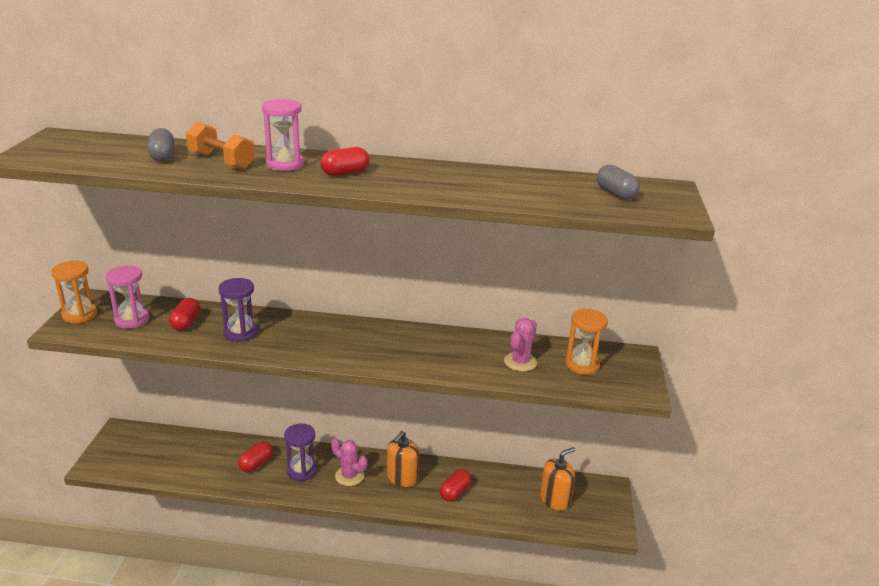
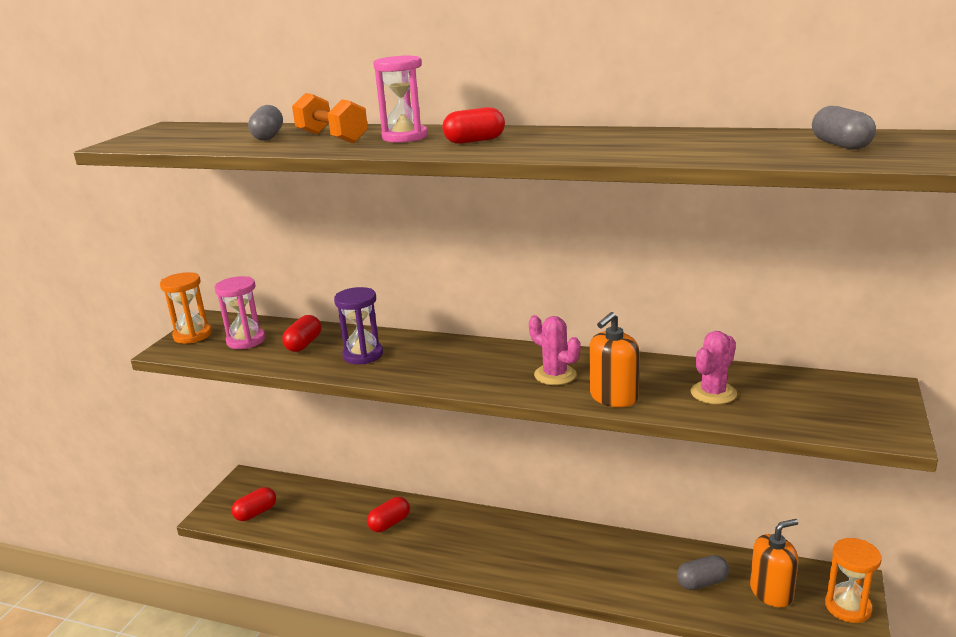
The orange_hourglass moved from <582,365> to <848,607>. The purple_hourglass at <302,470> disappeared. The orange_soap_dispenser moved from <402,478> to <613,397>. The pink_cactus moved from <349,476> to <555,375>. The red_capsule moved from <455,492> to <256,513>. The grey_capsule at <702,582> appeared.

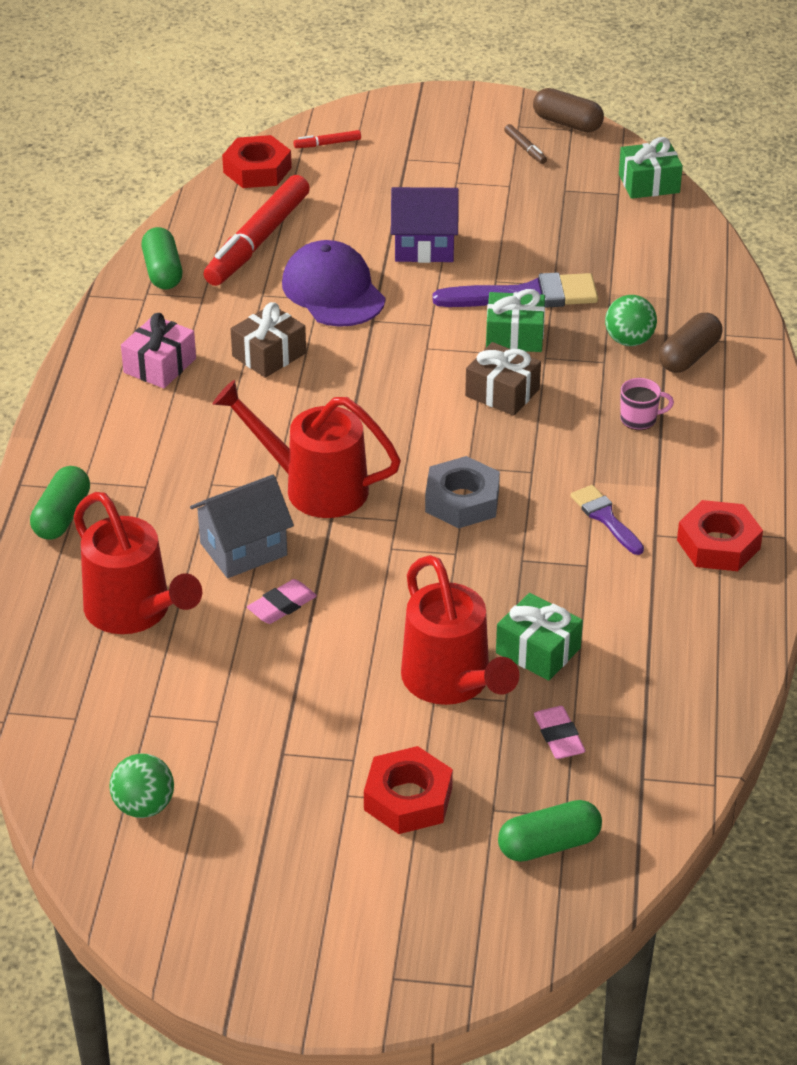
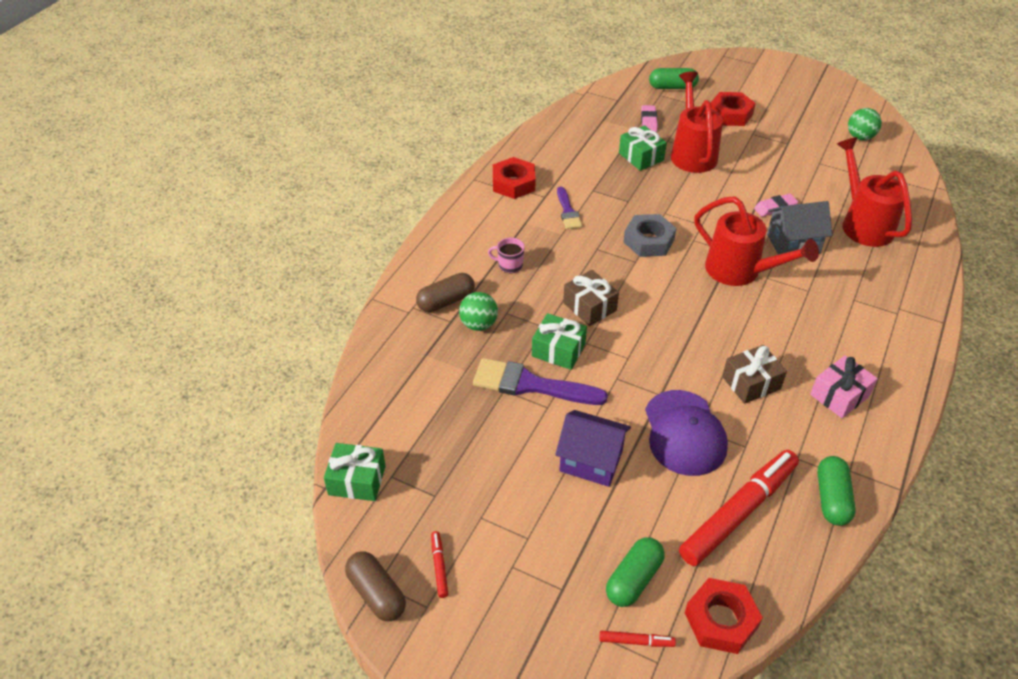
The brown_marker at <525,148> became the red_marker at <439,566>. The green_capsule moved from <62,516> to <633,579>.

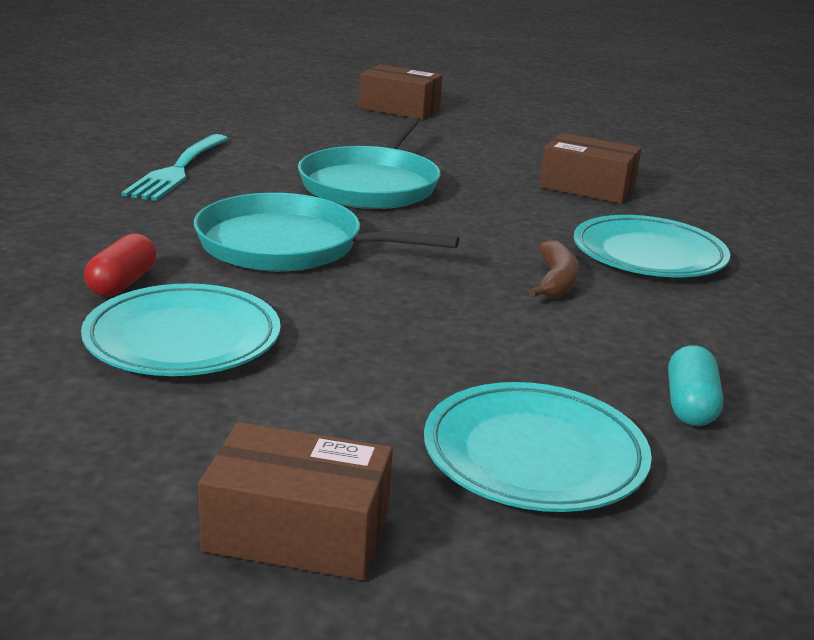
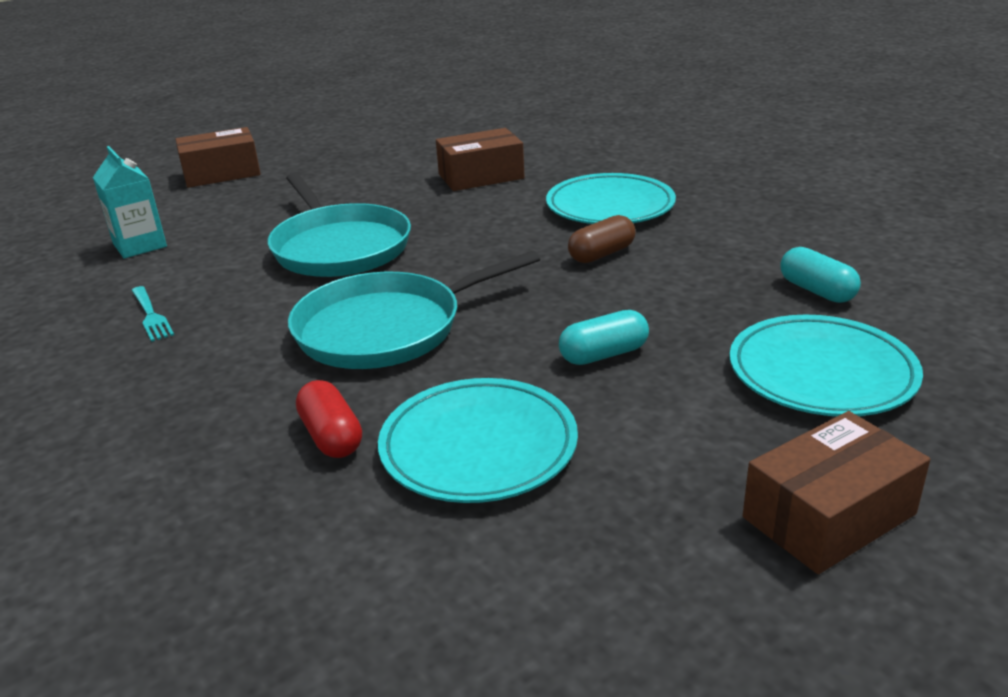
The turquoise_fork at <178,170> changed to 0.54 times the size. The brown_banana at <555,282> was replaced by the brown_capsule at <601,254>. The turquoise_carton at <140,245> appeared. The turquoise_capsule at <604,354> appeared.

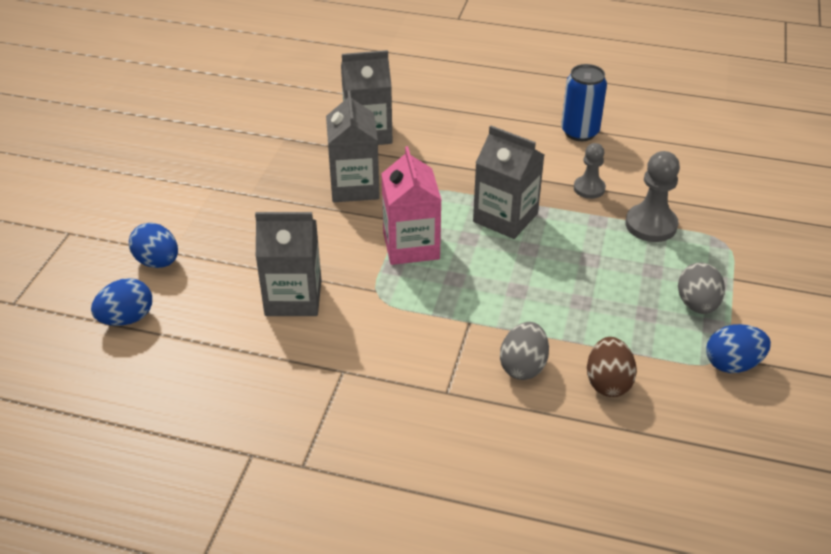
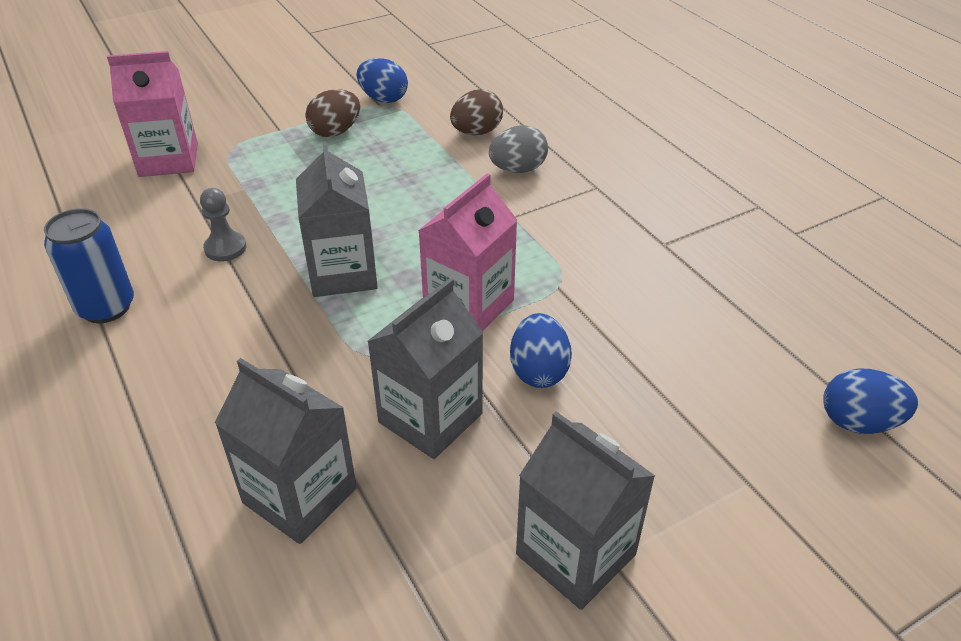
The grey_pawn at <651,225> disappeared. The grey_carton moved from <293,298> to <575,554>. The blue_egg moved from <157,262> to <538,371>. The grey_egg at <697,304> became the brown_egg at <335,132>. The pink_carton at <168,160> appeared.

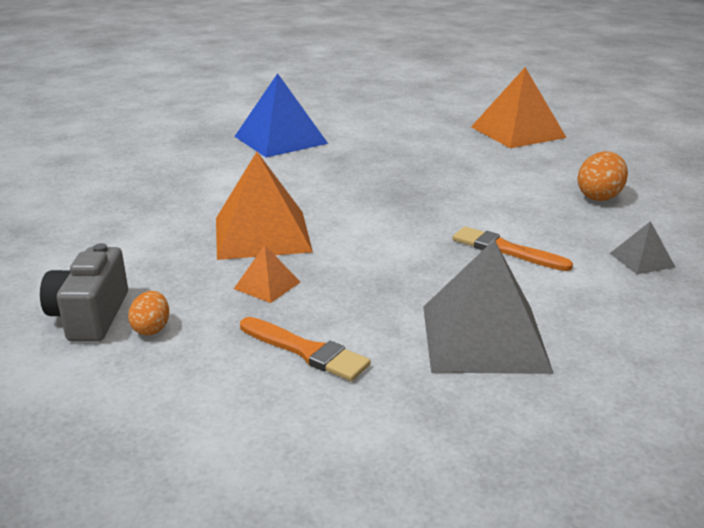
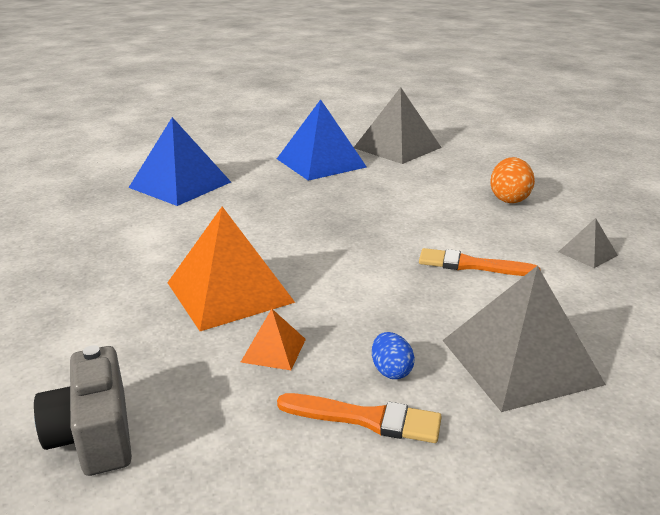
The orange_pyramid at <517,132> became the grey_pyramid at <397,147>. The orange_egg at <152,328> disappeared. The blue_pyramid at <321,163> appeared. The blue_egg at <391,371> appeared.

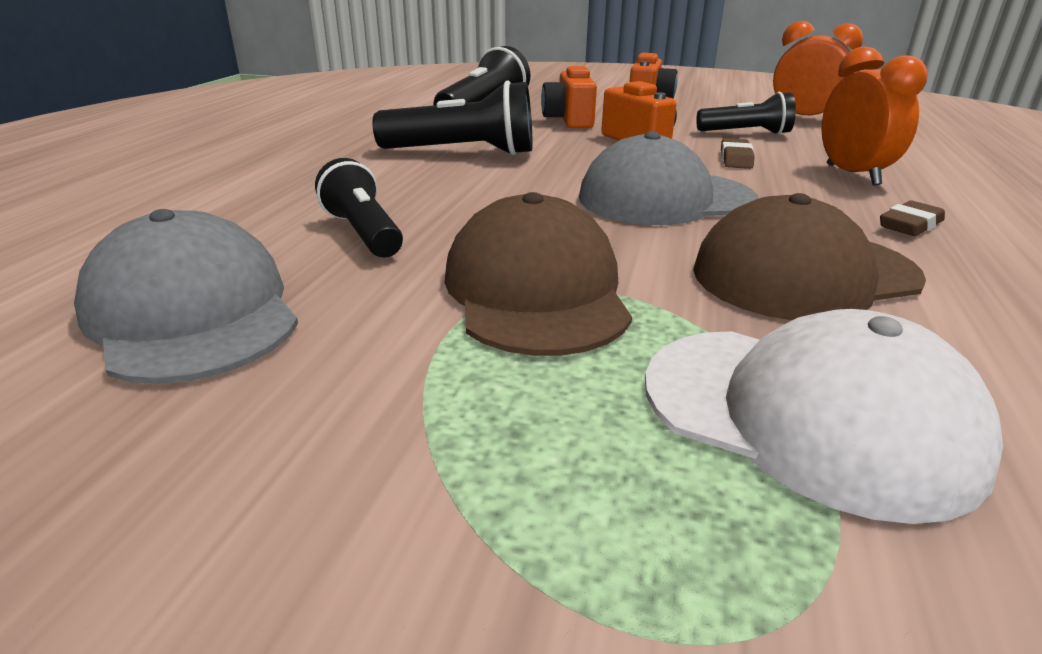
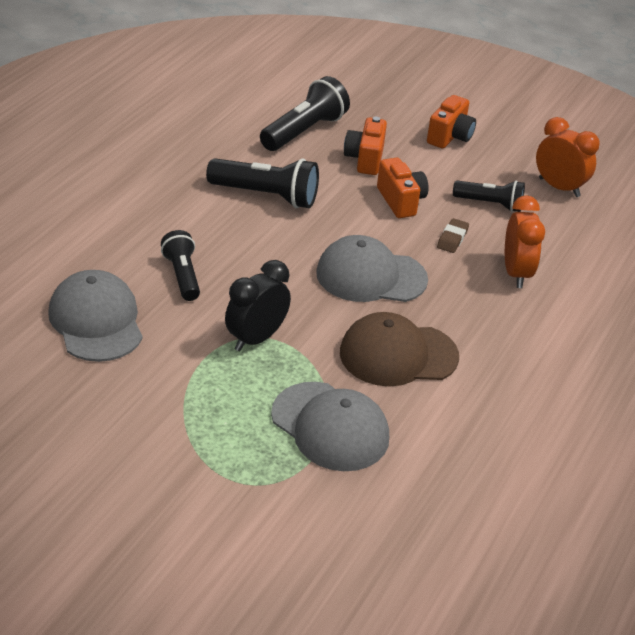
The brown_cap at <536,290> was replaced by the black_clock at <256,339>. The brown_eraser at <910,225> disappeared. The white_cap at <807,414> became the grey_cap at <330,427>.

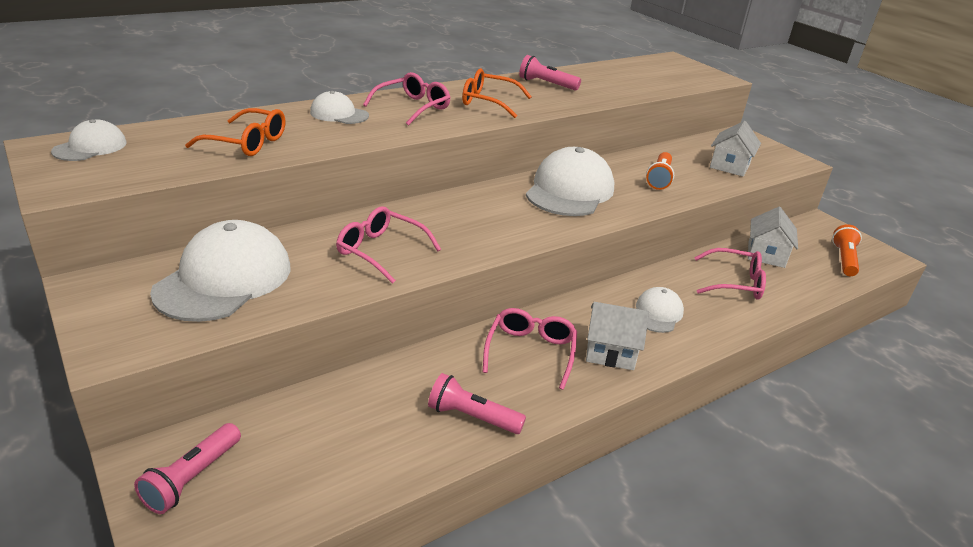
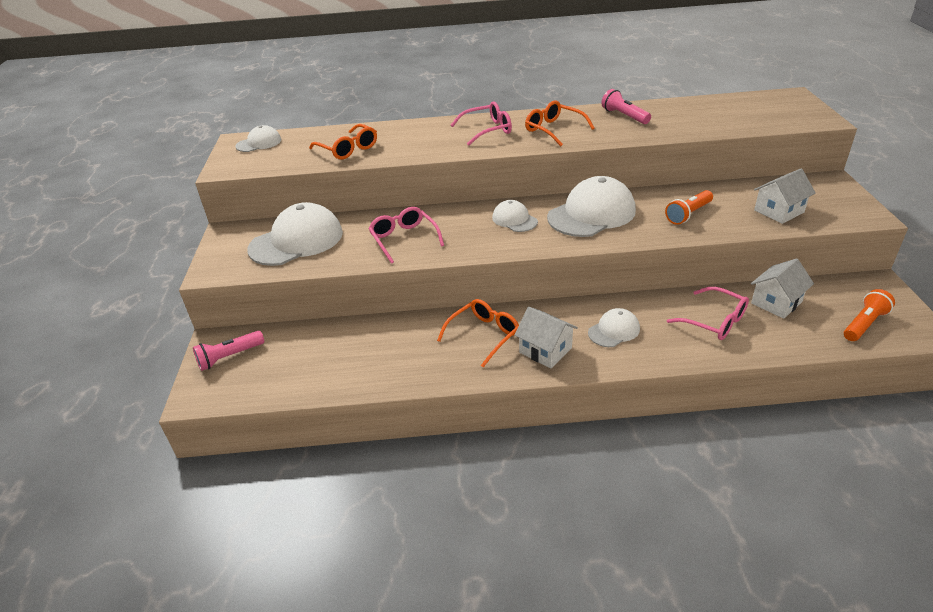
The white_cap moved from <339,114> to <514,219>. The pink_glasses at <530,352> became the orange_glasses at <483,336>. The pink_flashlight at <472,417> disappeared.

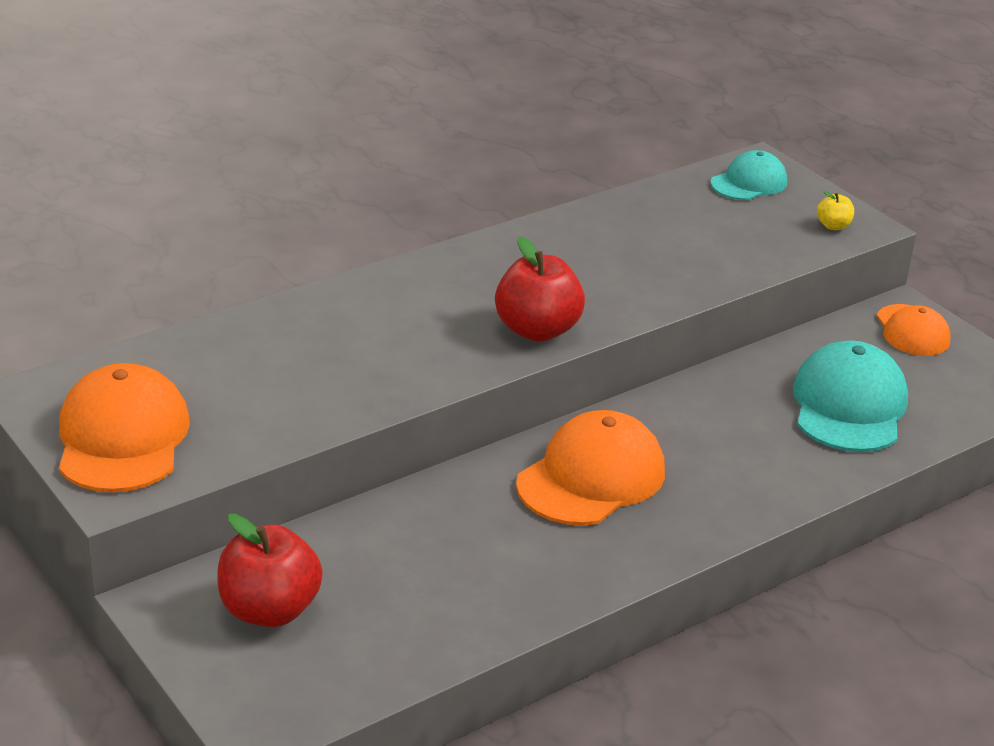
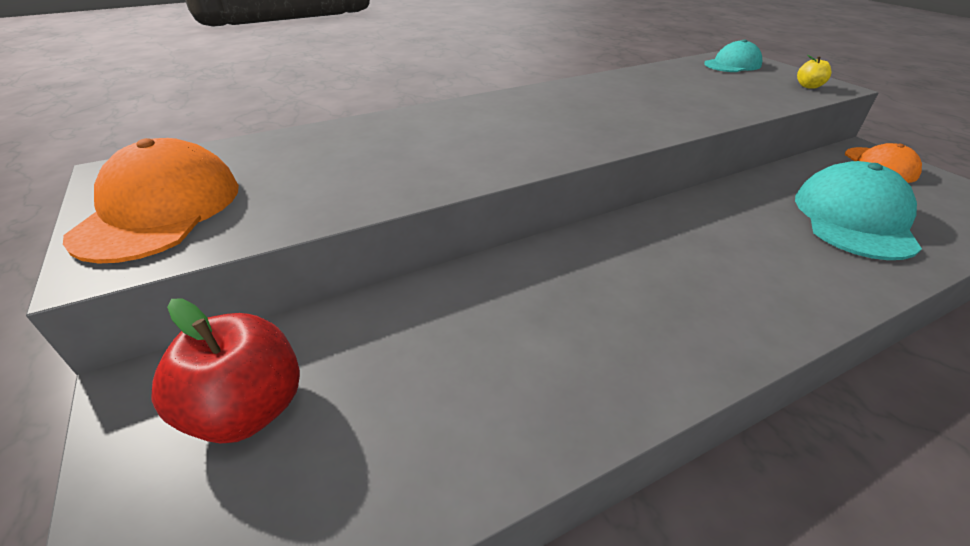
The red_apple at <537,330> disappeared. The orange_cap at <591,477> disappeared.

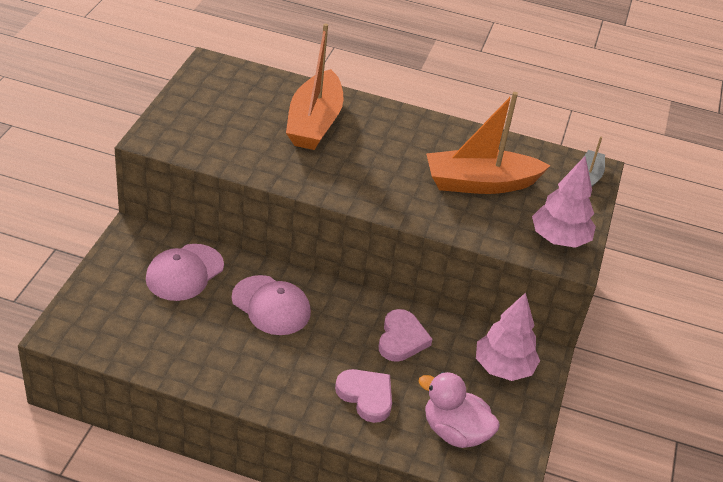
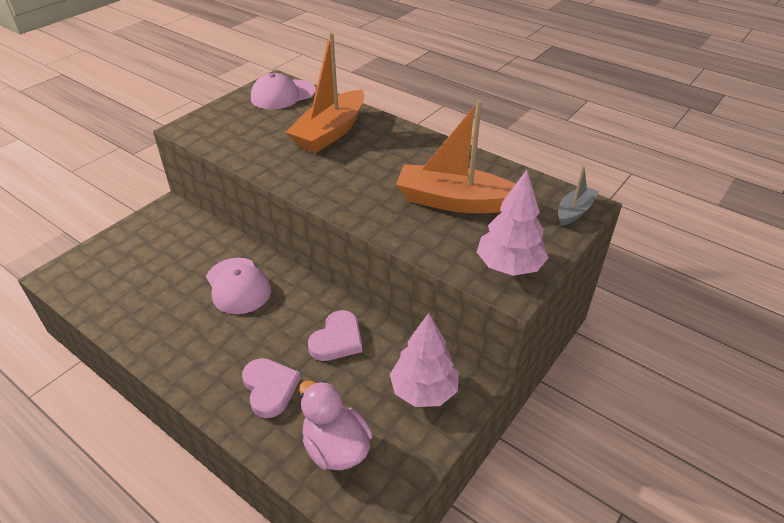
The pink_cap moved from <184,272> to <283,95>.

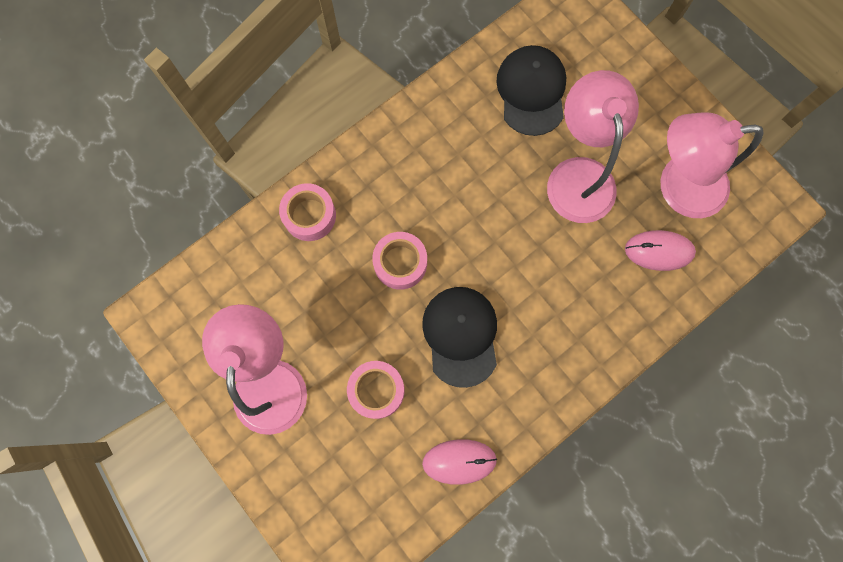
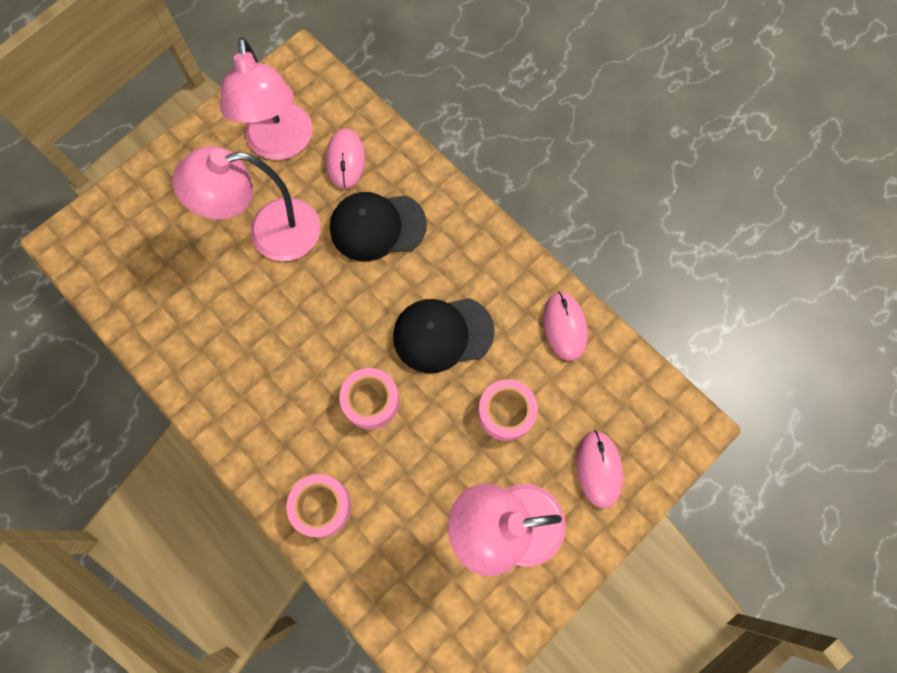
The black_cap moved from <531,91> to <377,227>. The pink_mouse at <599,469> appeared.

